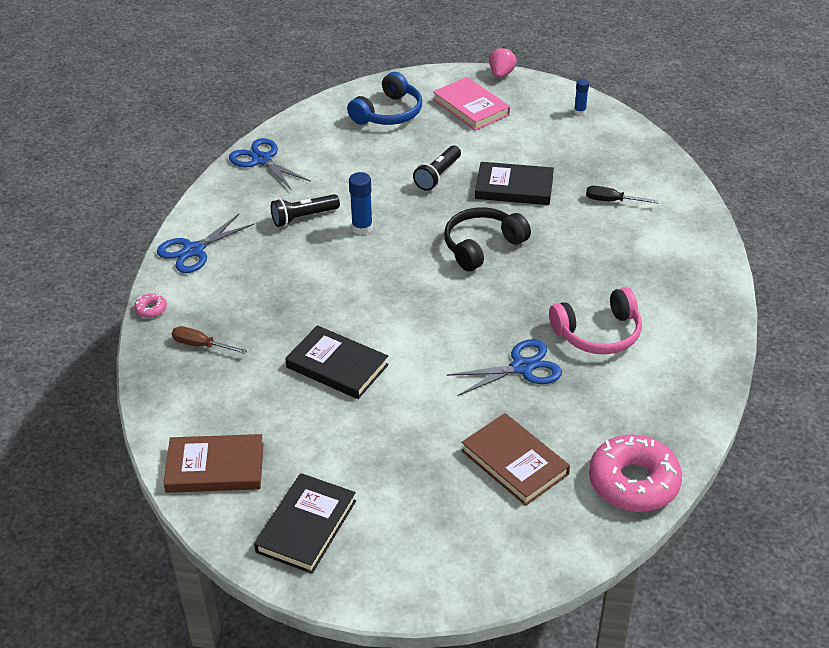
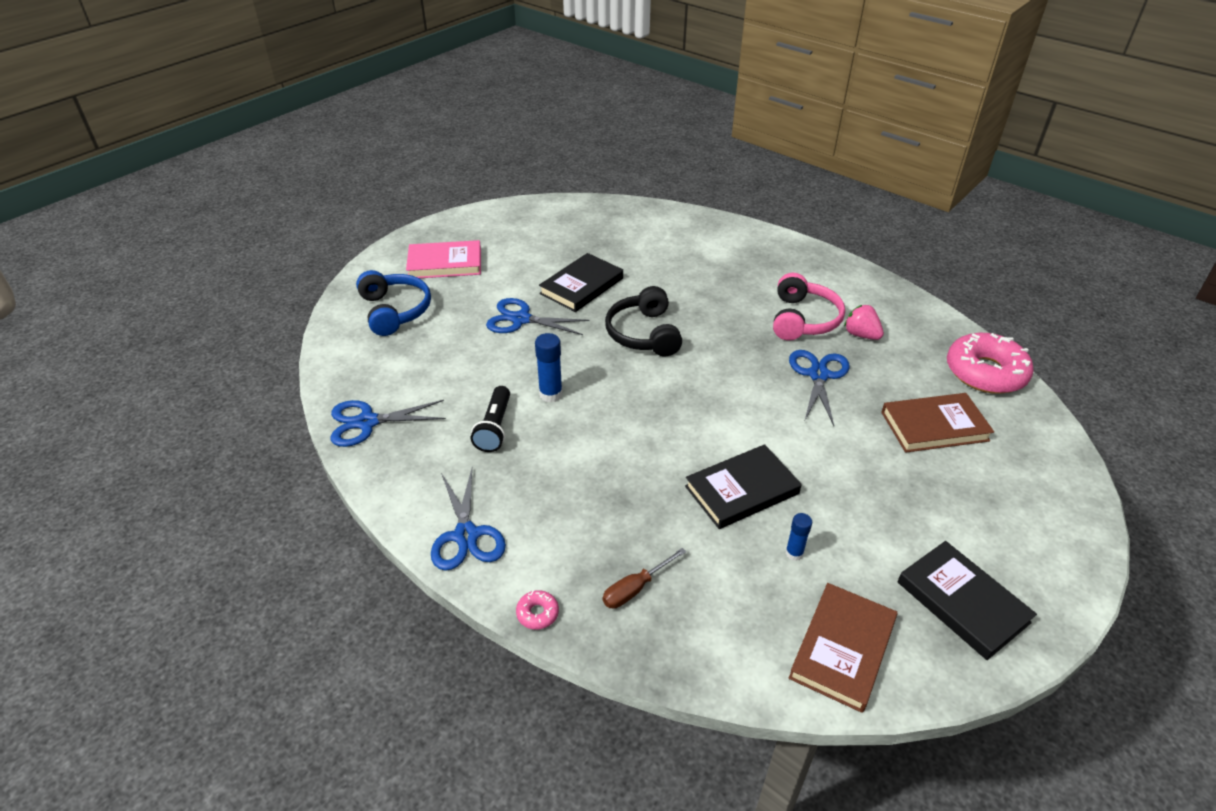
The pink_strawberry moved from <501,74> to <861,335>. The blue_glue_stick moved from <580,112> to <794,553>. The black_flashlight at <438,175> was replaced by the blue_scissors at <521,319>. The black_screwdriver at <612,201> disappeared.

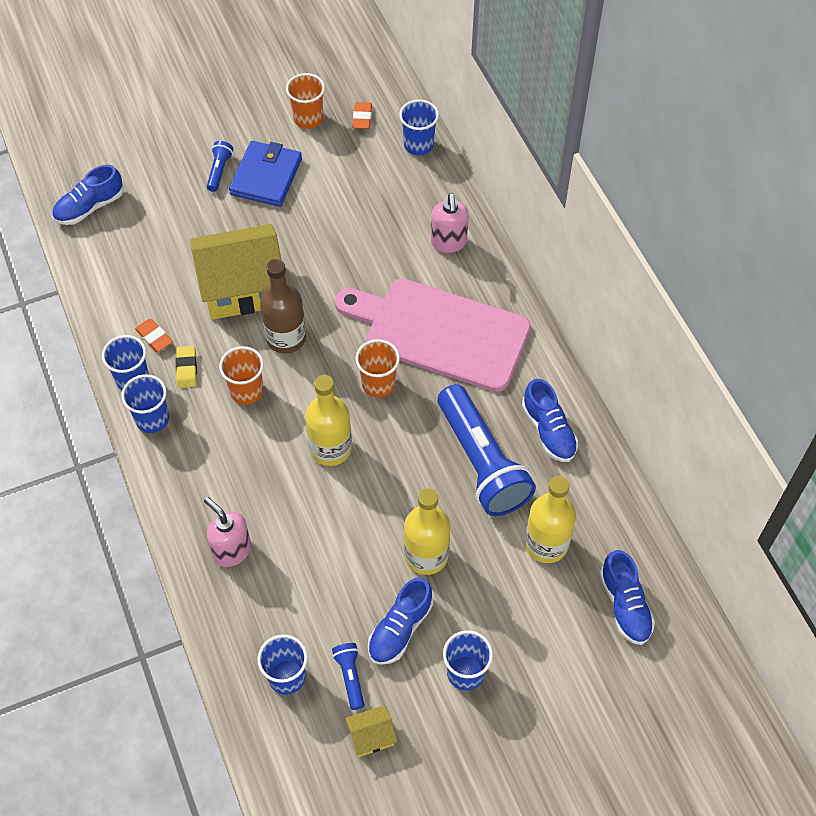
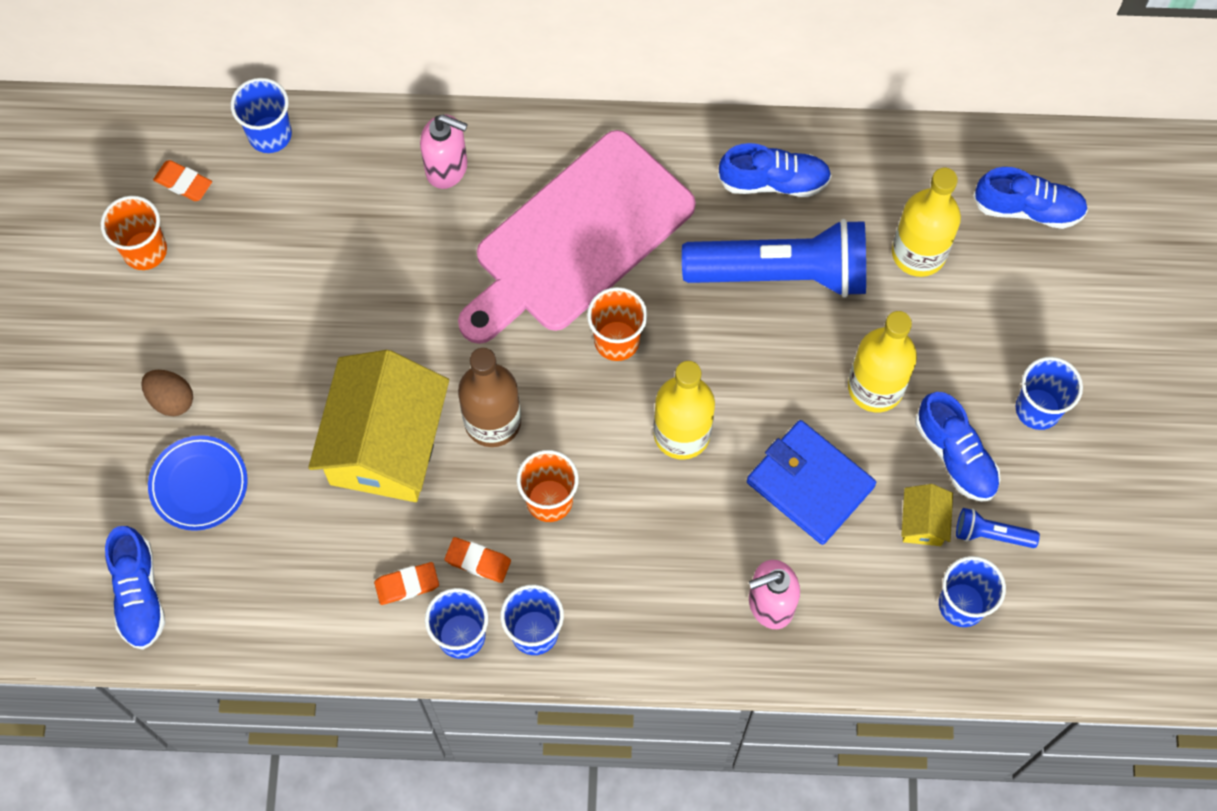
The blue_flashlight at <219,171> was replaced by the brown_egg at <171,399>. The blue_wallet moved from <266,177> to <810,484>. The yellow_eraser at <186,368> became the orange_eraser at <478,561>. The yellow_house moved from <371,736> to <923,522>. The blue_plate at <199,485> appeared.

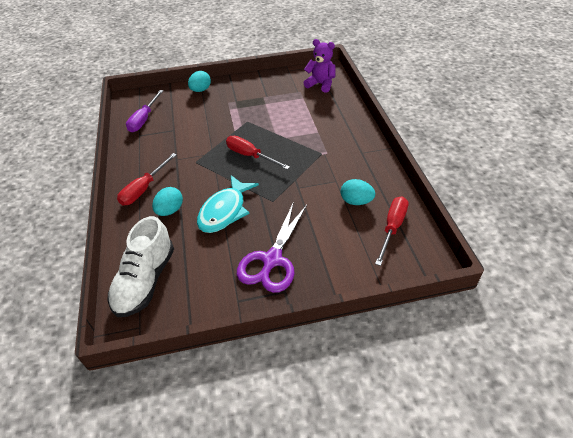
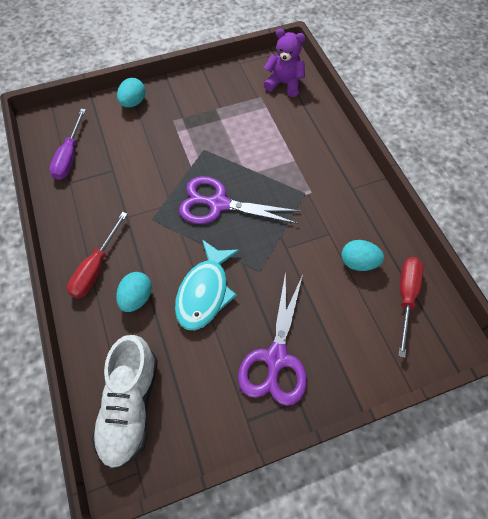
The red_screwdriver at <250,156> was replaced by the purple_scissors at <219,204>.

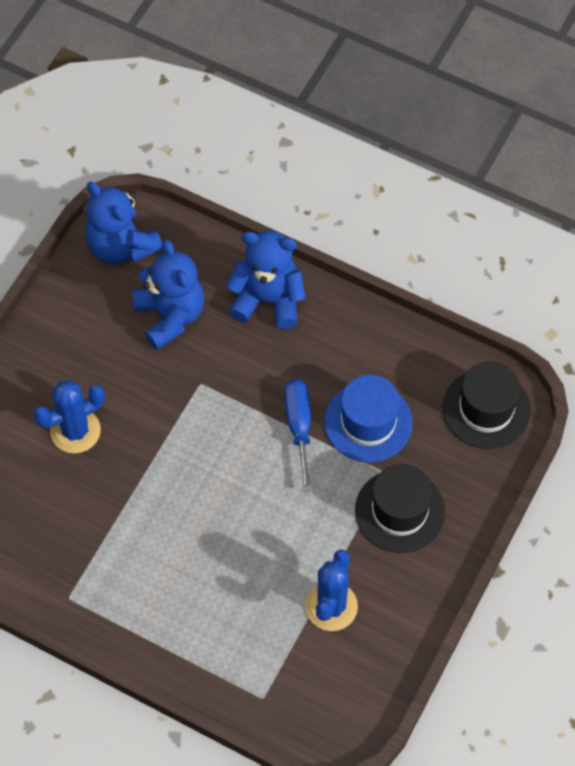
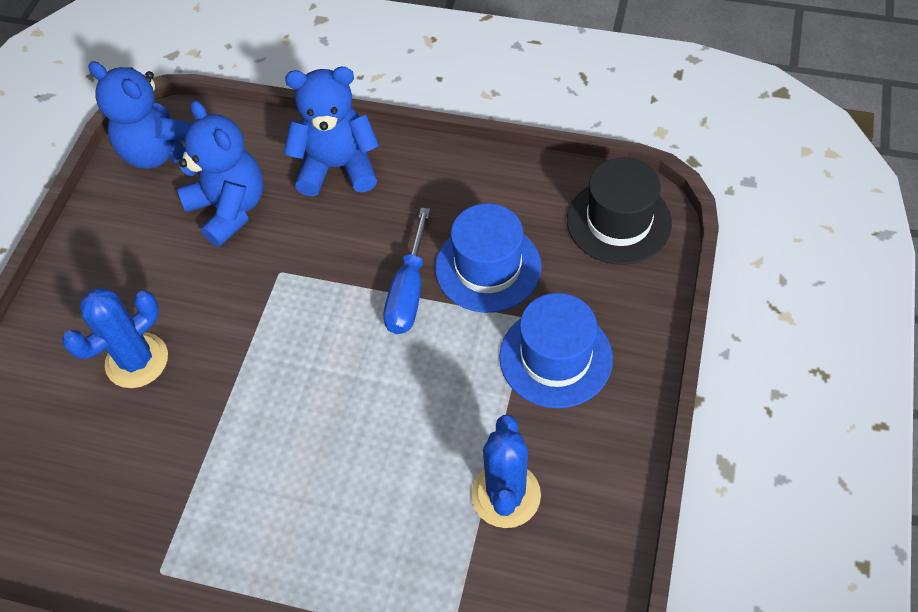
The blue_screwdriver at <299,427> turned 150 degrees counterclockwise. The black_hat at <399,511> became the blue_hat at <555,357>.

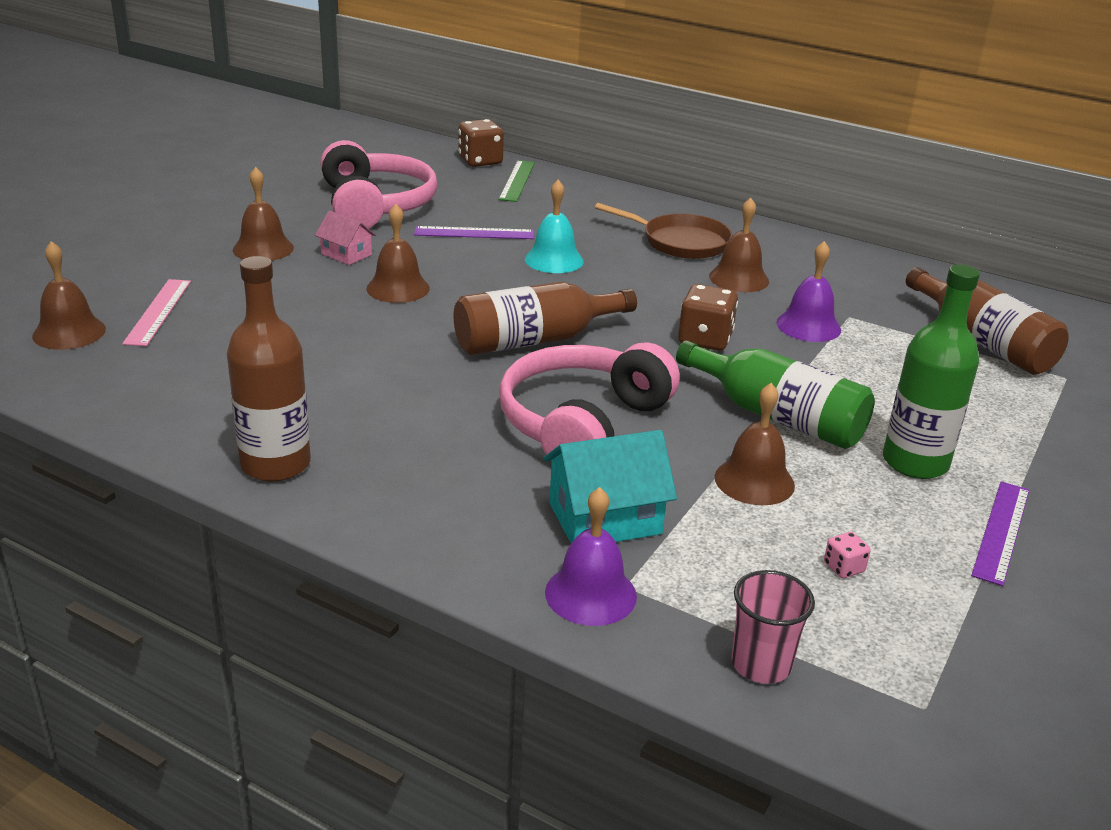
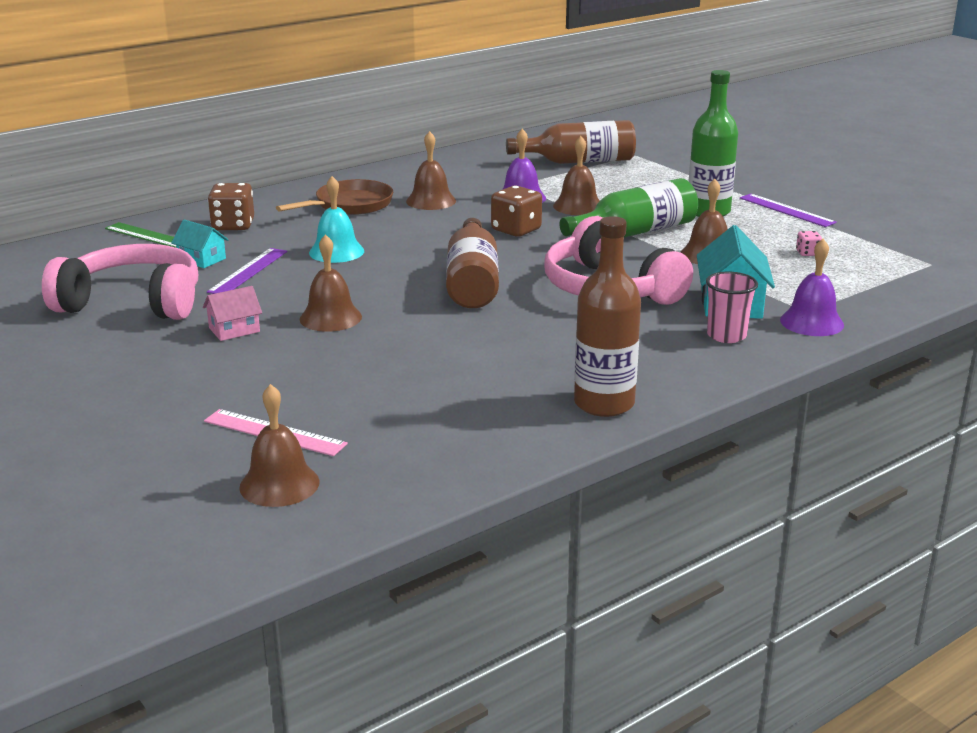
The brown_dice moved from <480,161> to <233,225>. The brown_bell moved from <263,248> to <578,206>. The pink_cup moved from <761,664> to <726,335>. The turquoise_house at <202,259> appeared.

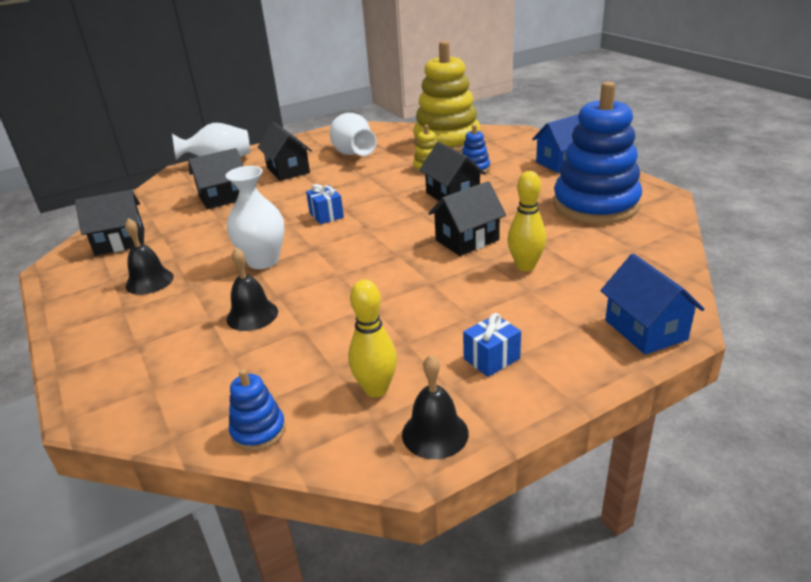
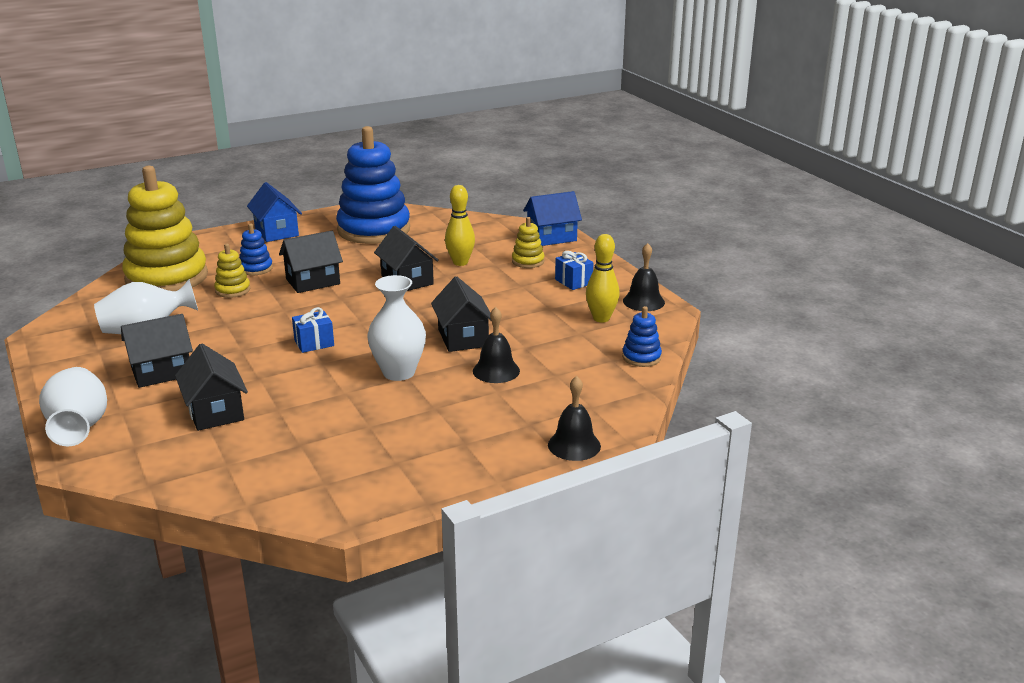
The black_house moved from <120,242> to <463,338>. The black_bell moved from <149,281> to <574,445>. The yellow_stacking_toy at <528,261> appeared.

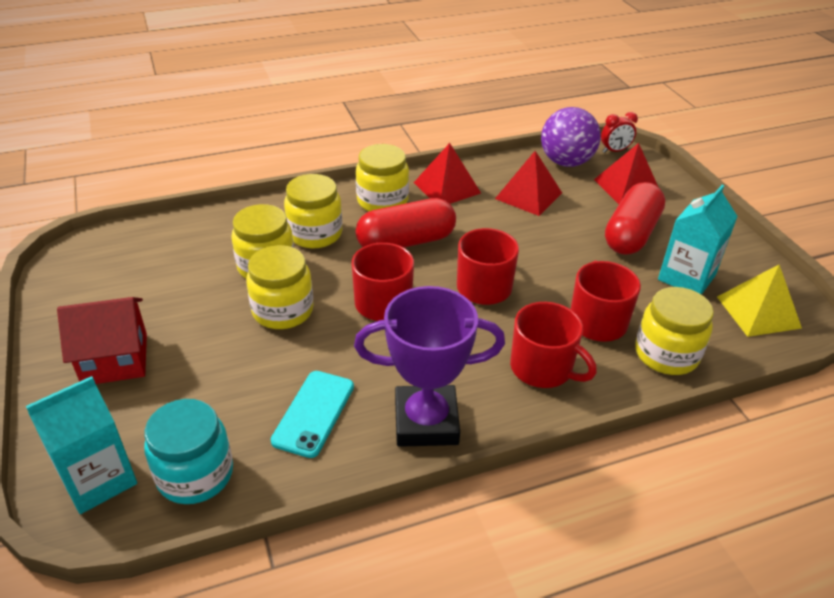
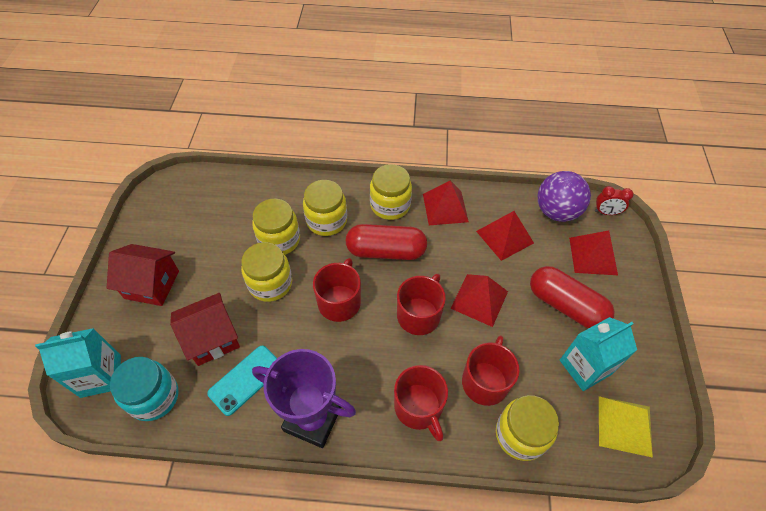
The red_capsule at <631,234> turned 75 degrees clockwise. The red_pyramid at <479,299> appeared. The red_house at <212,338> appeared.

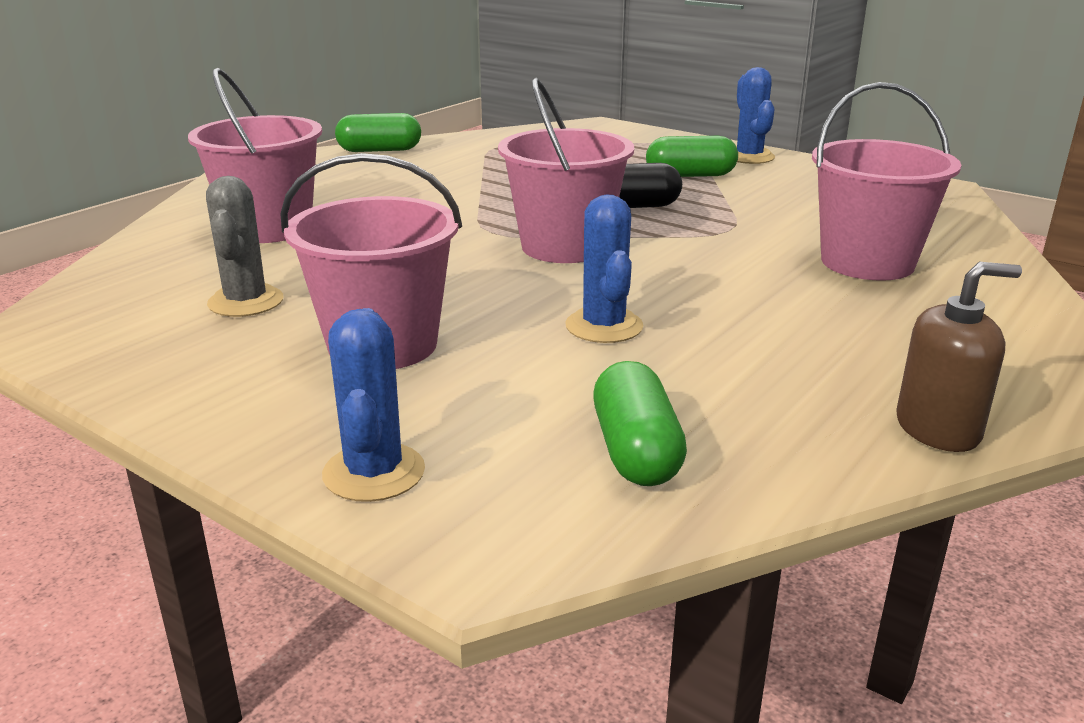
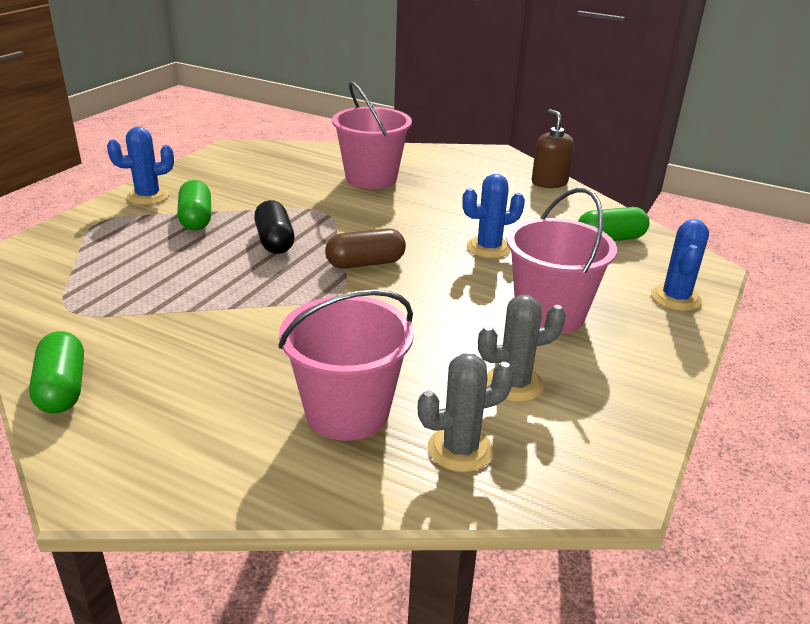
The pink_bucket at <564,246> was replaced by the brown_capsule at <365,263>. The blue_cactus at <374,472> turned 60 degrees counterclockwise. The grey_cactus at <460,449> appeared.

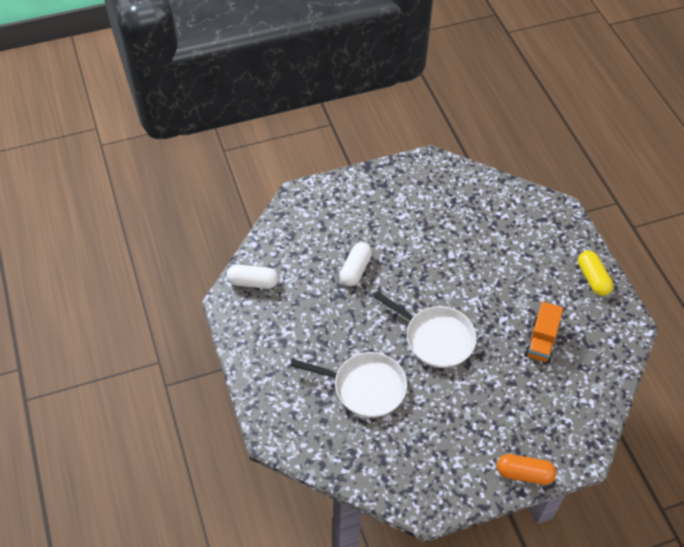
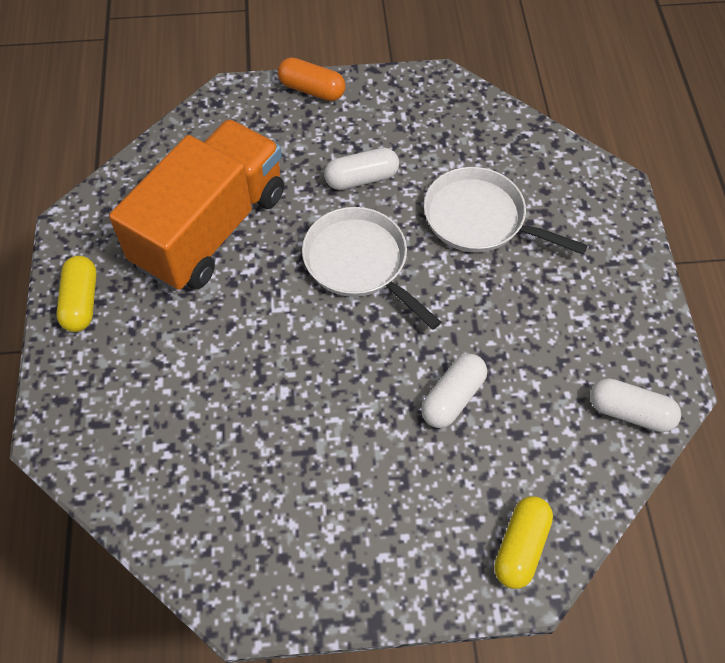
The orange_truck at <541,341> changed to 2.14 times the size. The white_capsule at <361,178> appeared. The yellow_capsule at <520,547> appeared.

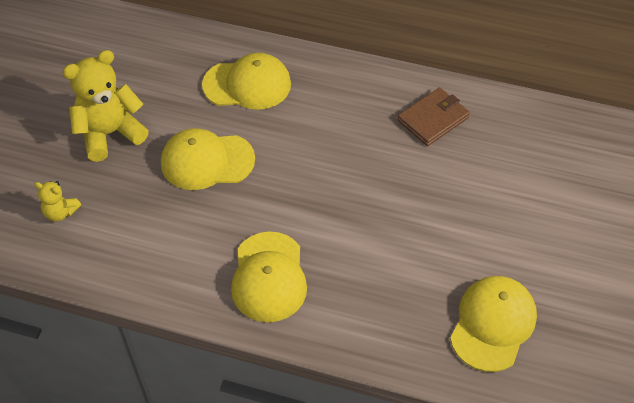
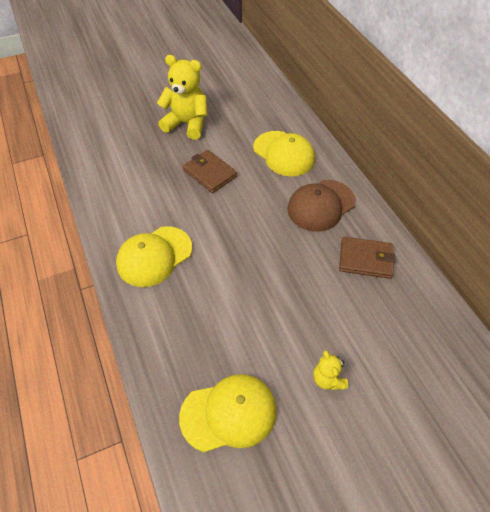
The yellow_cap at <207,161> was replaced by the brown_wallet at <210,173>. The yellow_teddy_bear moved from <60,212> to <328,379>. The brown_cap at <321,205> appeared.

